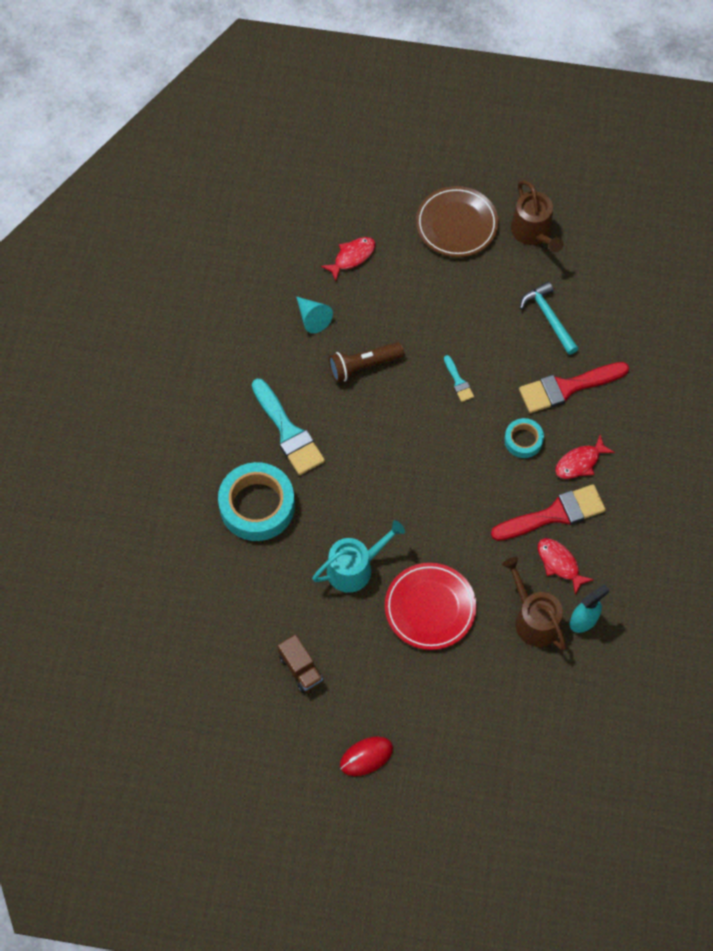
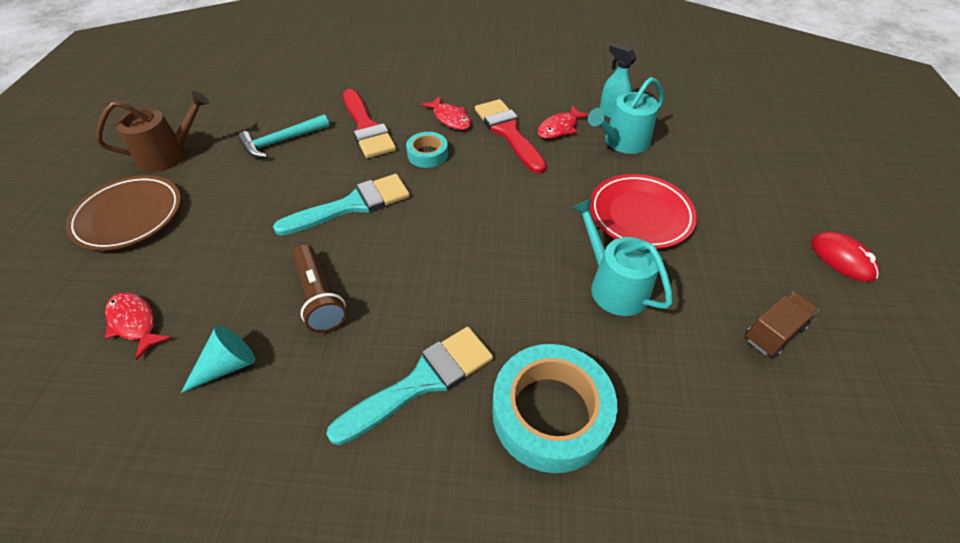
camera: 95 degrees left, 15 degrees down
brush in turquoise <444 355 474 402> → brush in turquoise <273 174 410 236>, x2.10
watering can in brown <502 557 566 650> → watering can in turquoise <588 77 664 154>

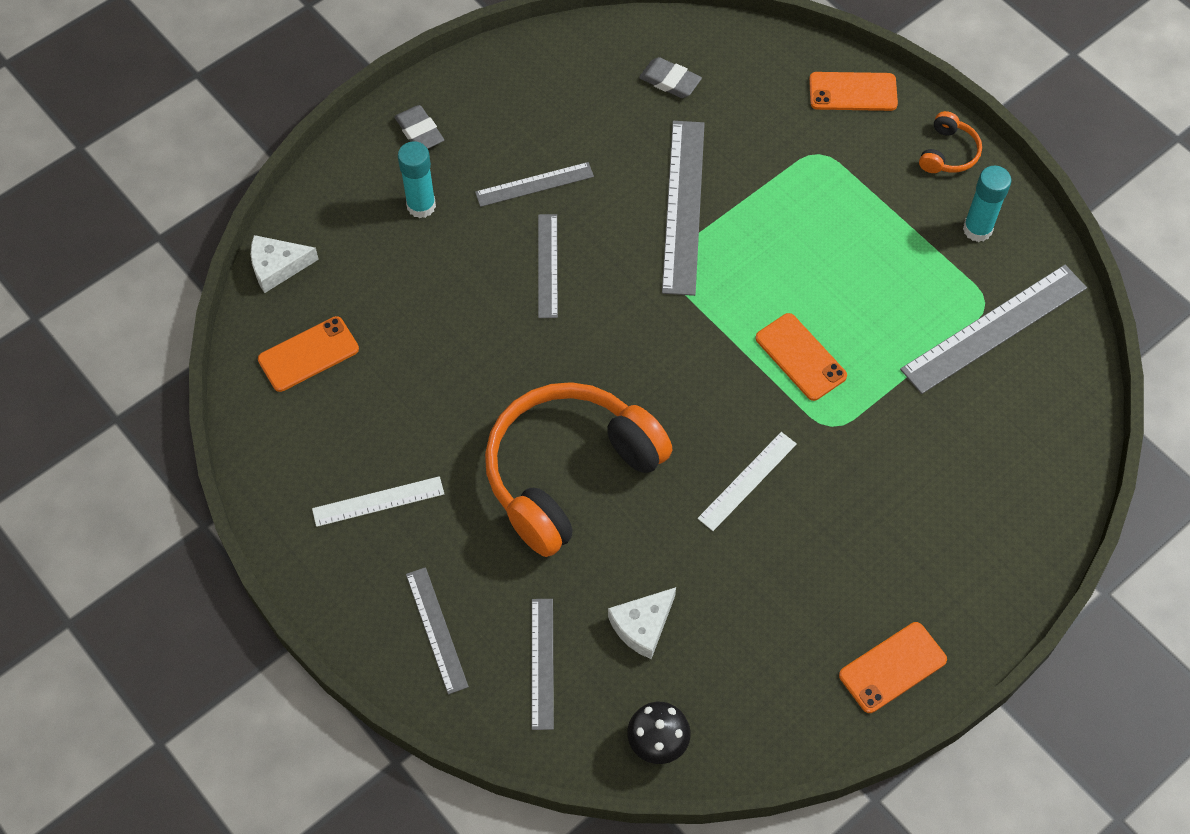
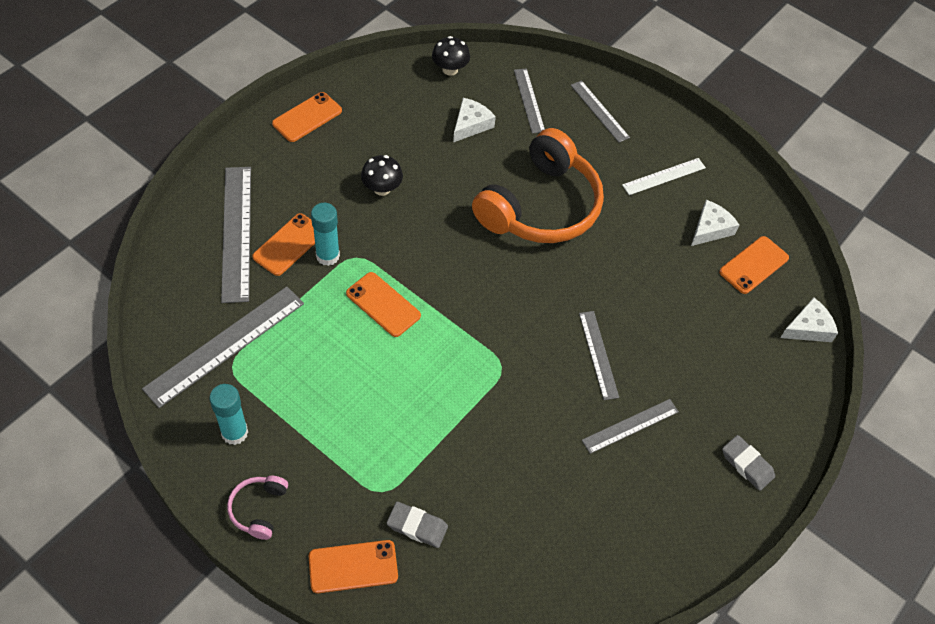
camera: 165 degrees right, 5 degrees down
ruler in grey <662 121 705 296> → ruler in grey <221 167 251 303>, move
headphones in orange <919 111 982 173> → headphones in pink <227 476 288 540>
- → phone in orange <252 213 315 276>
glue stick in turquoise <398 141 436 218> → glue stick in turquoise <311 203 340 266>, move
- → mushroom in black <361 155 403 196>
eraser in grey <639 57 702 98> → eraser in grey <387 502 448 548>, move
- → cheese in white <691 200 739 246>
ruler in white <697 432 797 531> → -

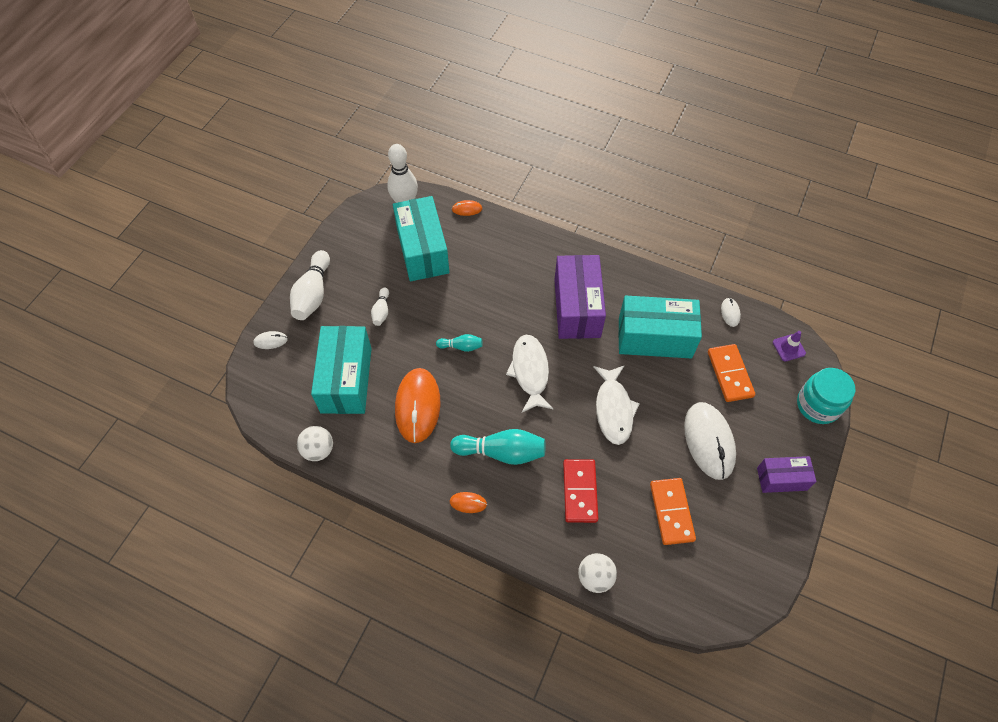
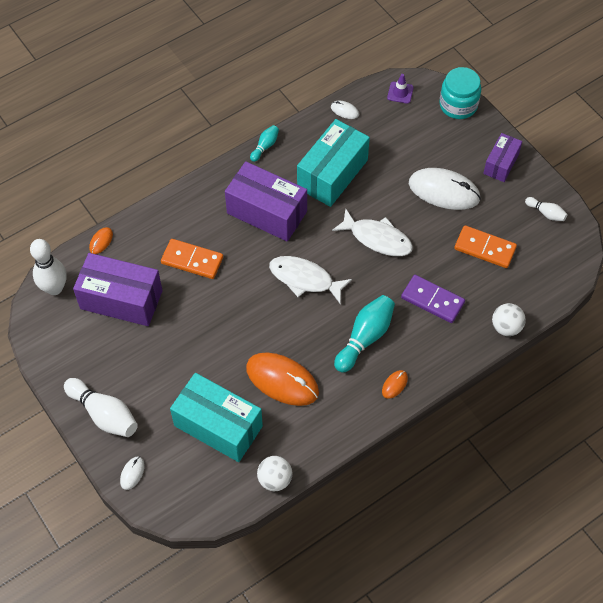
camera: 60 degrees left, 0 degrees up
box in turquoise <393 196 449 281> → box in purple <73 253 163 326>
domino in orange <708 344 755 402> → domino in orange <161 239 223 279>, move
bowling pin in turquoise <436 334 483 352> → bowling pin in turquoise <250 125 279 162>, move
domino in red <563 459 598 523> → domino in purple <401 275 465 323>
bowling pin in white <371 288 389 326> → bowling pin in white <525 197 568 221>, move

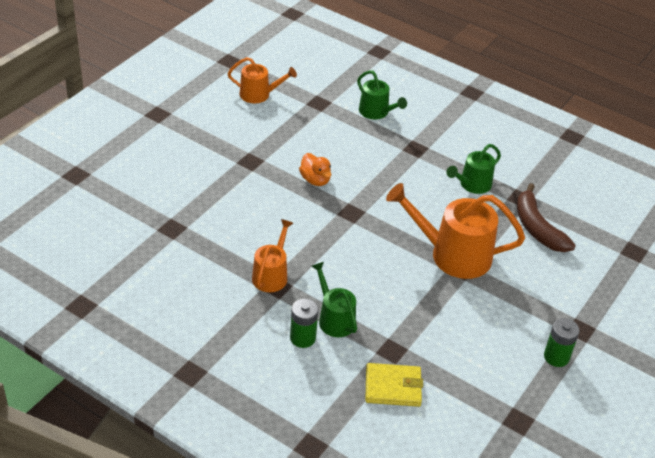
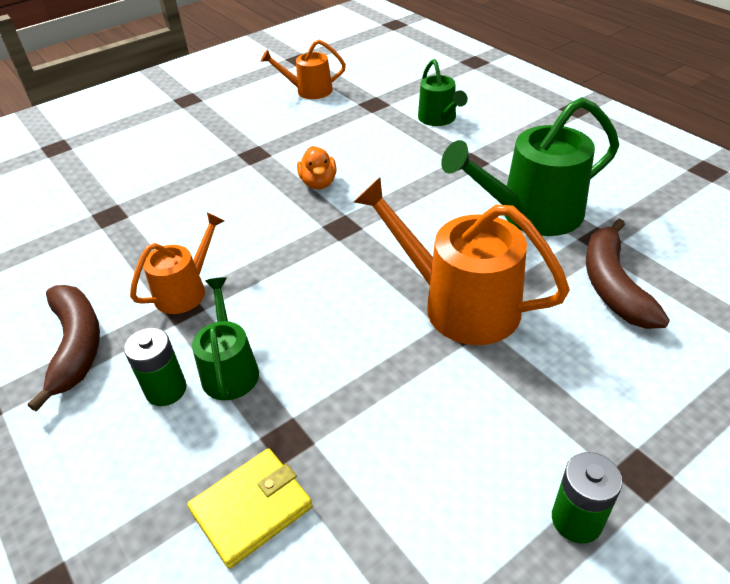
camera: 25 degrees right, 0 degrees up
- → banana in brown <28 285 100 412>
wallet in yellow <365 363 423 407> → wallet in yellow <187 448 313 569>, 60 degrees counterclockwise
watering can in orange <227 57 297 103> → watering can in orange <261 39 346 99>, 150 degrees clockwise
watering can in green <446 144 501 194> → watering can in green <441 97 619 236>, x1.74

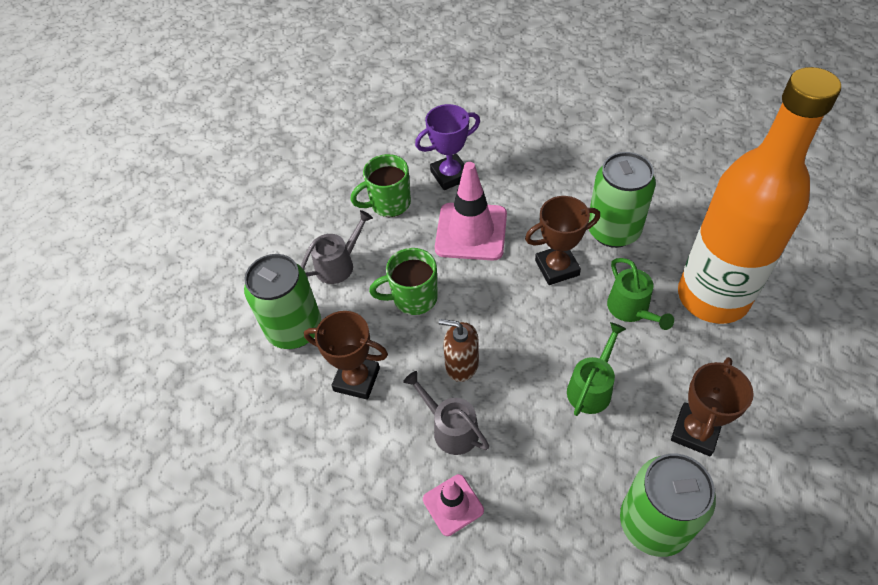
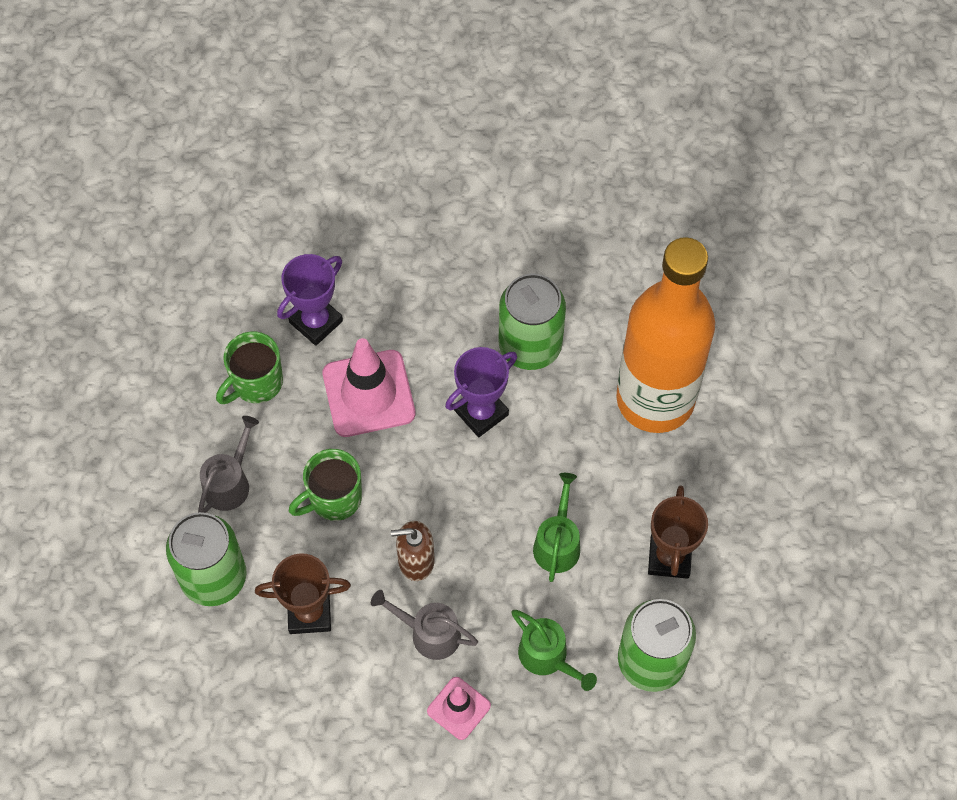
camera: 25 degrees left, 10 degrees up
trophy in brown <525 196 600 285> → trophy in purple <445 347 517 437>
watering can in green <607 258 674 330> → watering can in green <511 610 597 691>, move

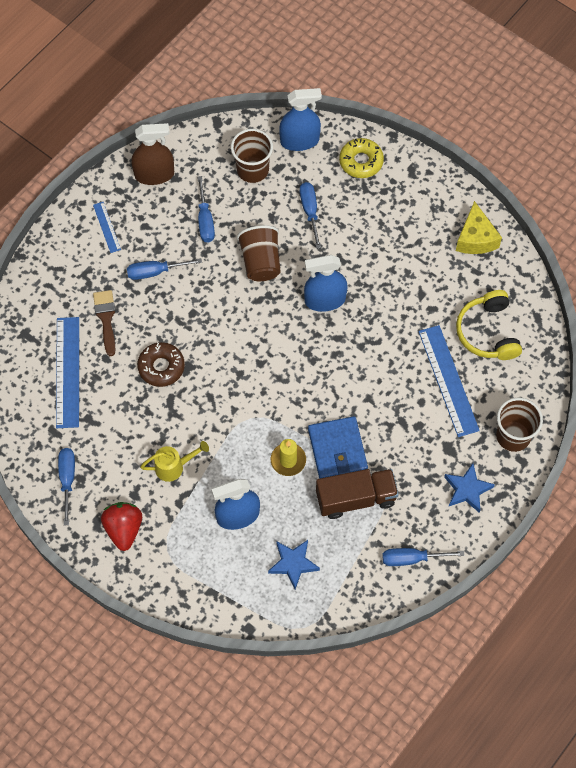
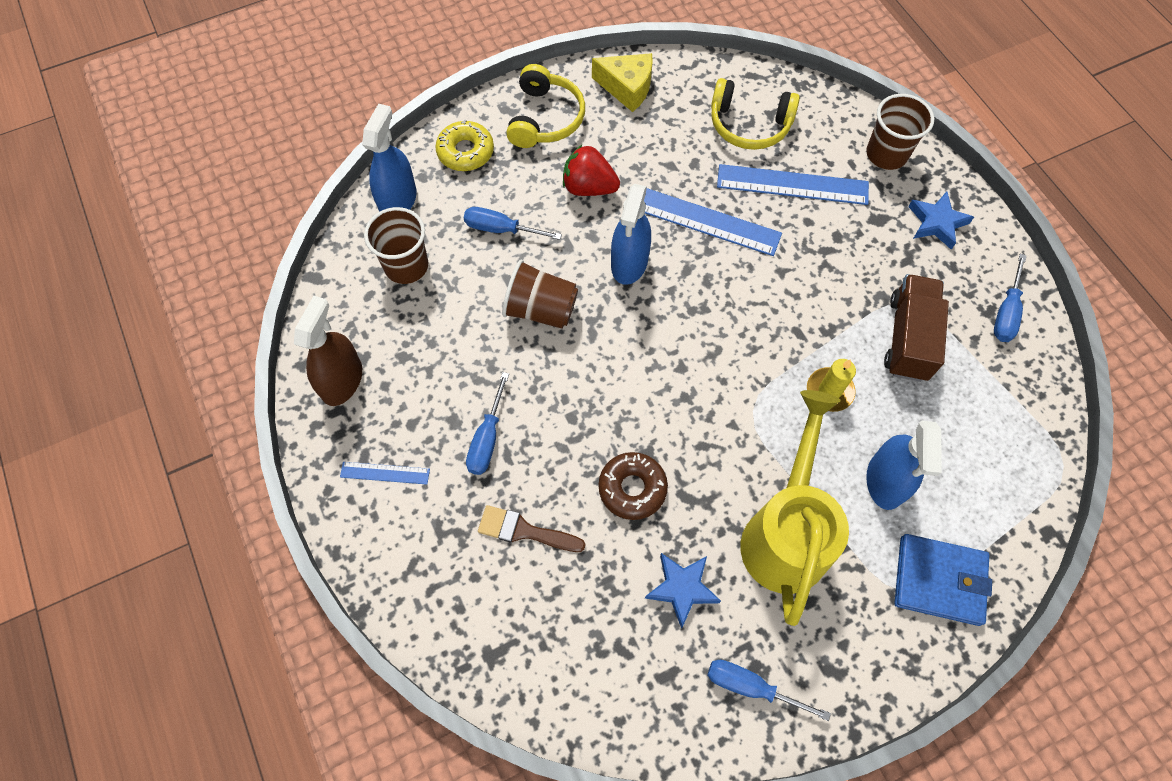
camera: 65 degrees left, 0 degrees up
- → headphones in yellow <506 64 585 148>
strawberry in red <101 502 142 551> → strawberry in red <563 145 620 196>, move
ruler in blue <56 317 79 428> → ruler in blue <644 188 782 256>, move
star in blue <268 540 320 589> → star in blue <645 553 721 629>, move
watering can in yellow <140 441 209 482> → watering can in yellow <741 390 849 626>, x2.15
wallet in blue <308 416 368 479> → wallet in blue <894 534 992 626>, move
screwdriver in blue <197 176 215 243> → -

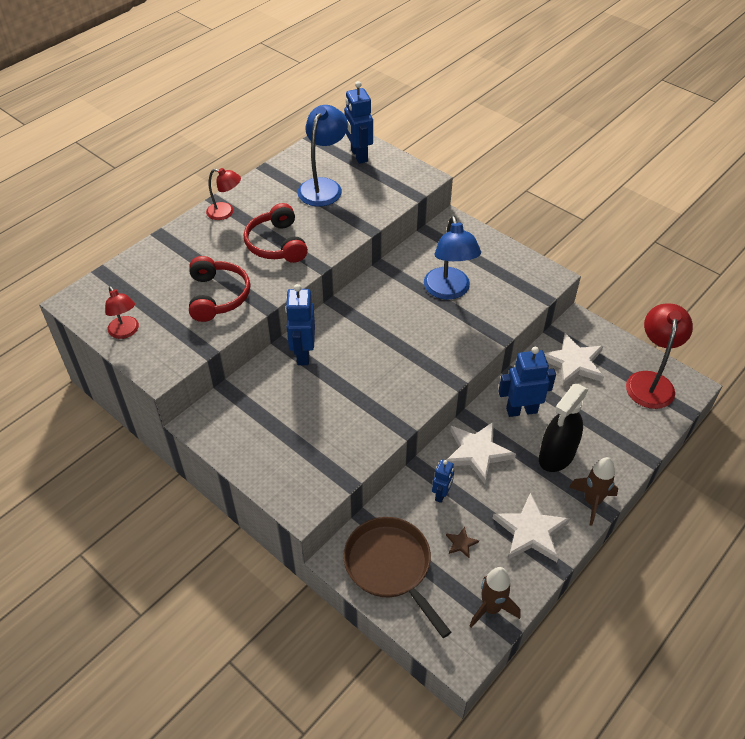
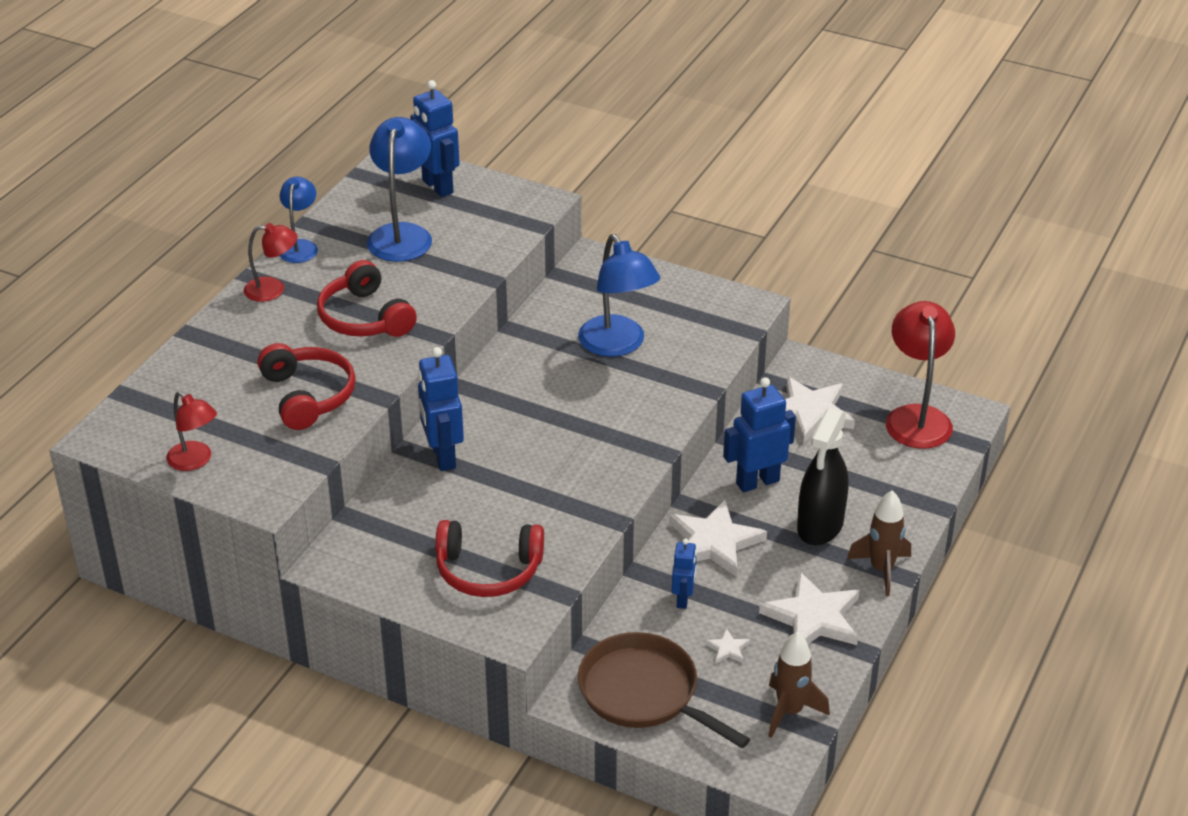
camera: 15 degrees left, 10 degrees down
- → lamp in blue <280 177 318 263>
- → headphones in red <435 520 544 597>
star in brown <446 527 479 558> → star in white <705 628 750 664>

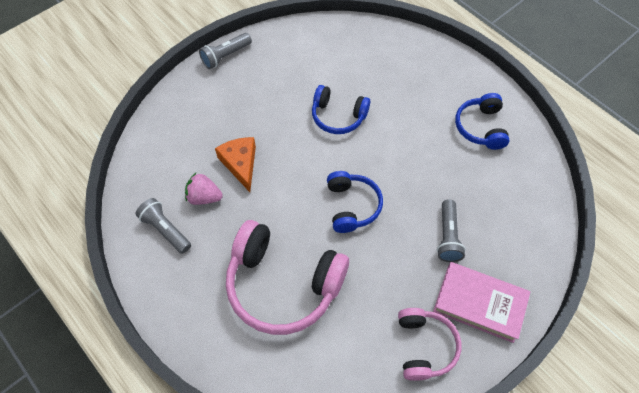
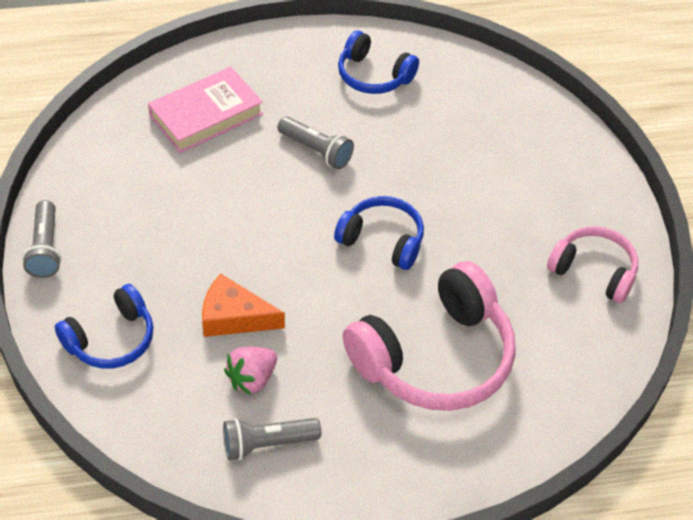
camera: 60 degrees left, 10 degrees down
headphones in blue <312 85 370 134> → headphones in blue <55 284 153 369>, move
book in pink <433 262 530 343> → book in pink <148 67 263 153>, move
flashlight in grey <437 199 466 262> → flashlight in grey <277 116 354 169>, move

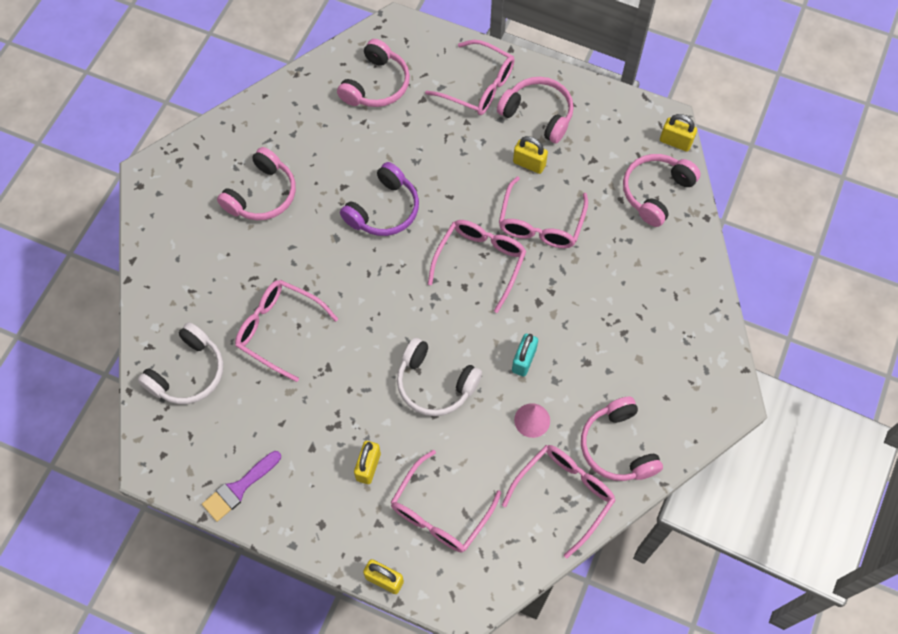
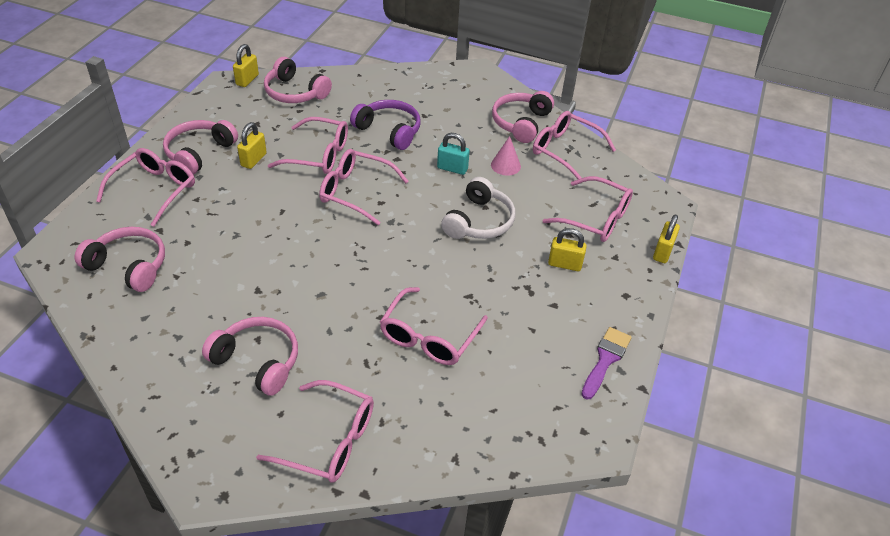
camera: 95 degrees left, 20 degrees down
- → glasses in pink <256 380 374 483>
headphones in purple <340 162 419 236> → headphones in purple <350 100 420 150>, move
headphones in pink <581 396 663 481> → headphones in pink <492 91 554 143>, 135 degrees clockwise
brush in purple <202 451 281 522> → brush in purple <581 327 632 399>, 105 degrees counterclockwise
headphones in white <138 322 223 404> → -

